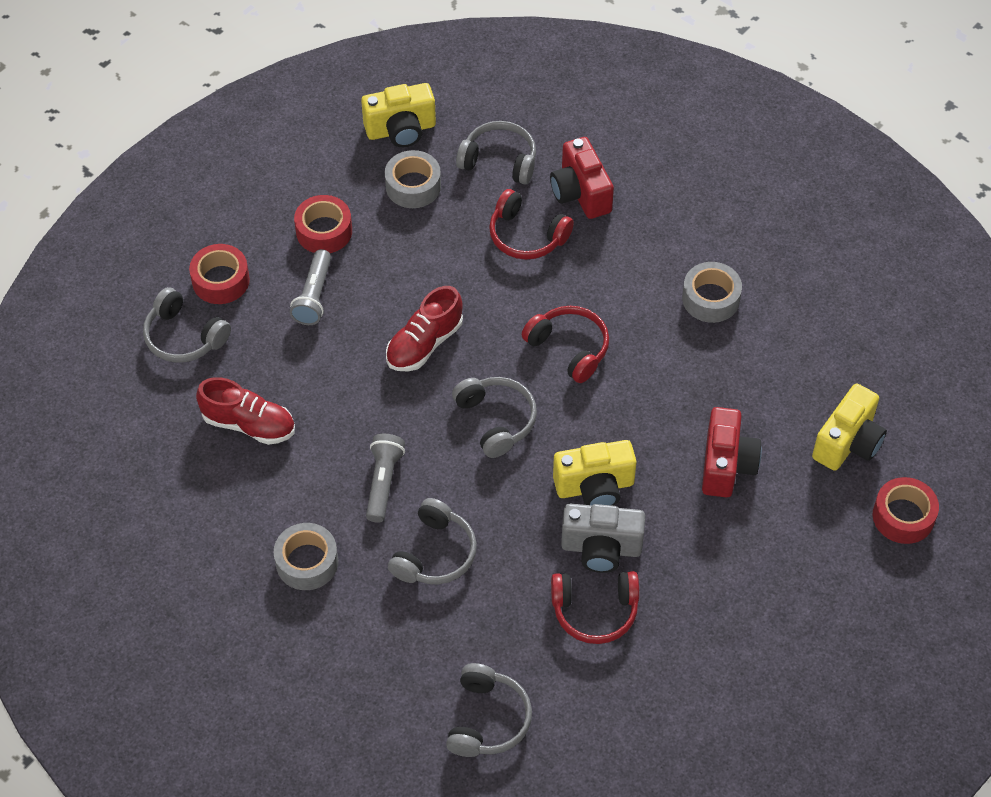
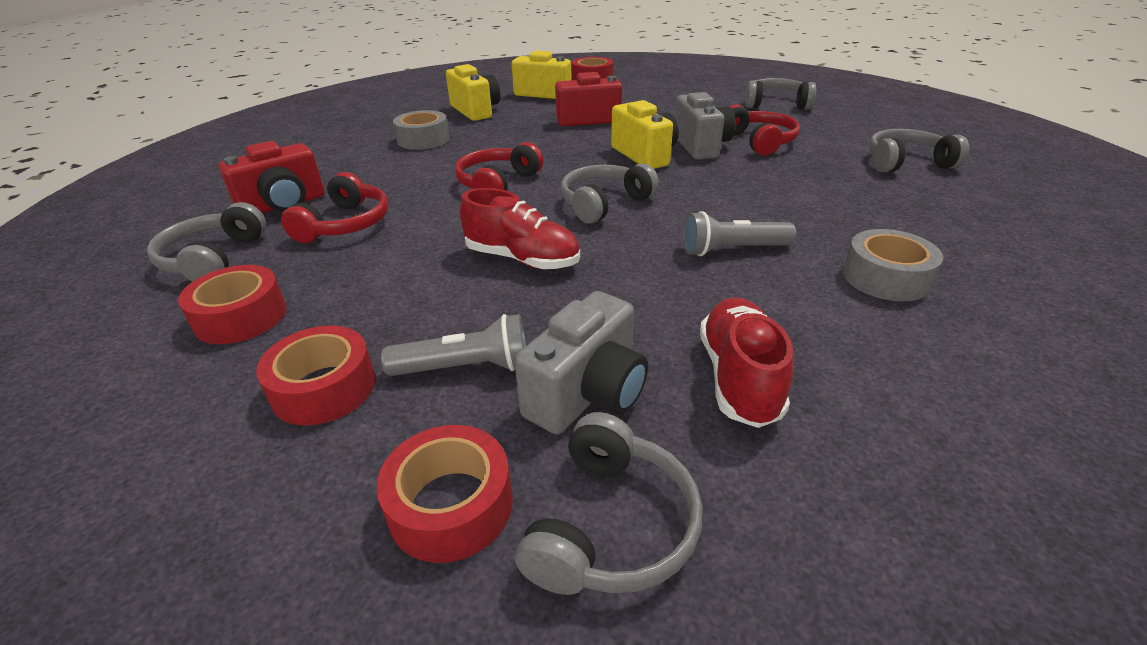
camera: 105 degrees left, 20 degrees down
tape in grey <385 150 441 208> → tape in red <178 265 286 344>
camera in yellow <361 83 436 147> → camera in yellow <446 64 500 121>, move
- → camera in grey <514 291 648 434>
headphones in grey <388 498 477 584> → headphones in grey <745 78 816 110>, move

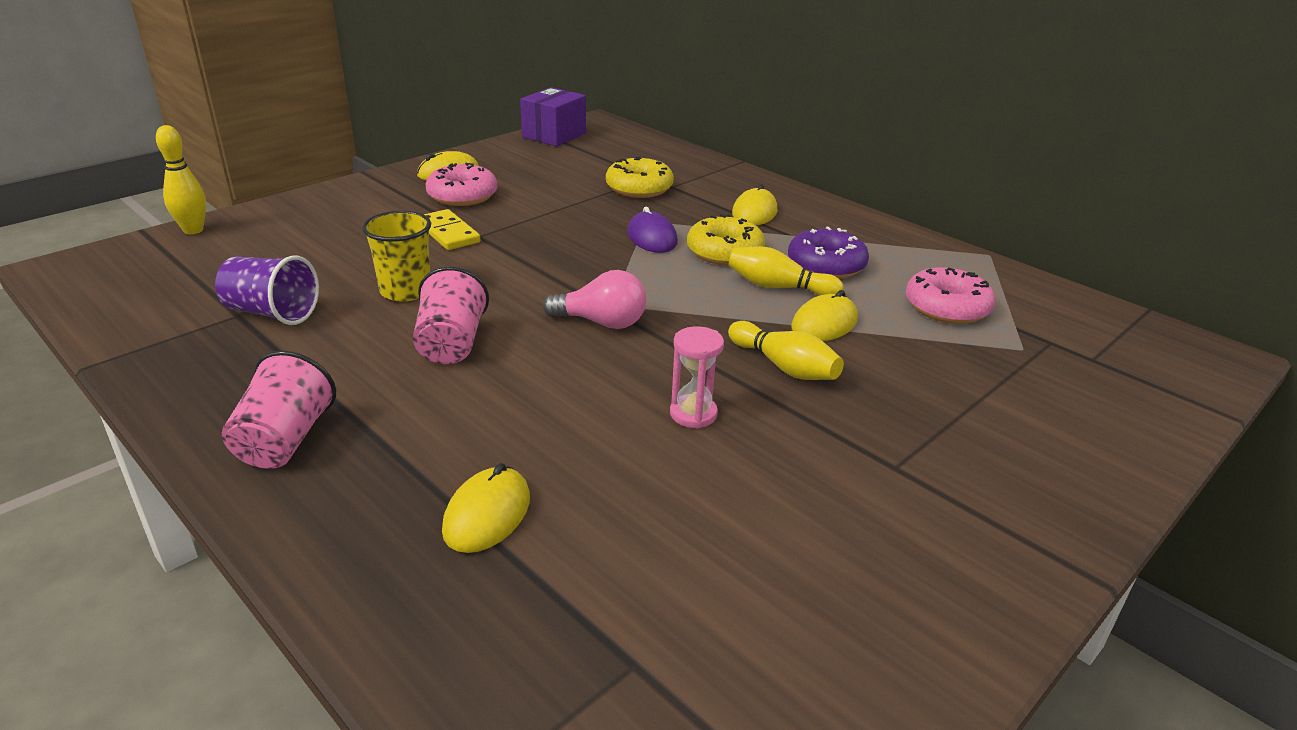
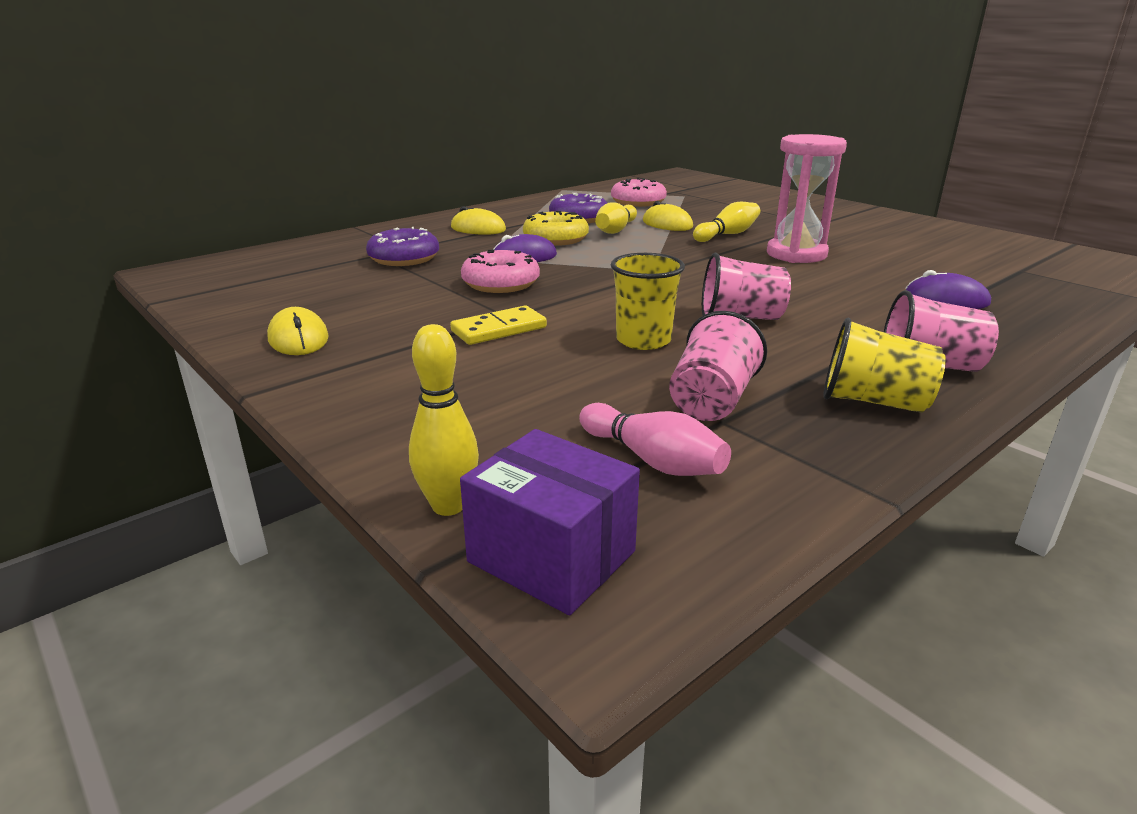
camera: 85 degrees left, 5 degrees down
donut in yellow <606 157 674 198> → donut in purple <366 227 439 266>
box in purple <520 87 586 146> → box in purple <460 429 640 615>, move
donut in pink <426 163 497 206> → donut in pink <461 250 540 293>, move
- → bowling pin in pink <579 403 731 476>
cup in purple <215 255 319 325> → cup in pink <669 311 767 421>
hourglass in pink <670 326 724 429> → hourglass in pink <767 134 847 263>, x1.85
- → cup in yellow <823 317 946 413>
mouse in yellow <442 463 530 553> → mouse in purple <905 270 991 309>
light bulb in pink <543 270 646 329> → -

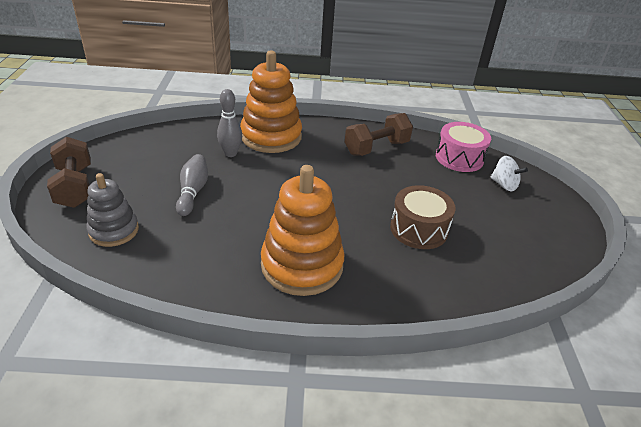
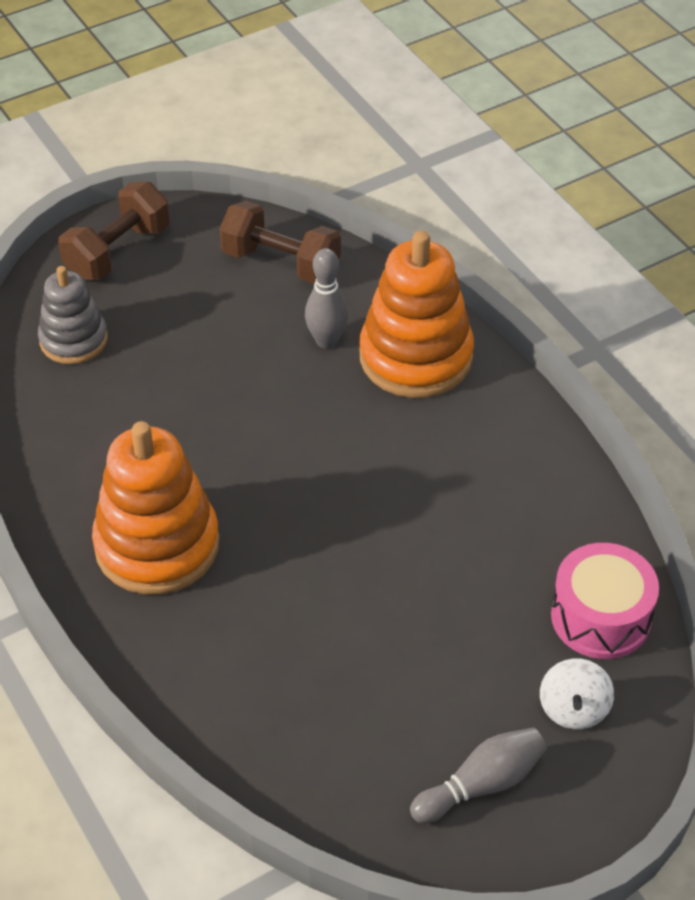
camera: 60 degrees right, 10 degrees up
dumbbell in brown <345 113 413 156> → dumbbell in brown <219 201 341 284>, move
bowling pin in grey <176 154 208 216> → bowling pin in grey <410 727 547 824>, move
drum in brown <390 185 456 249> → -

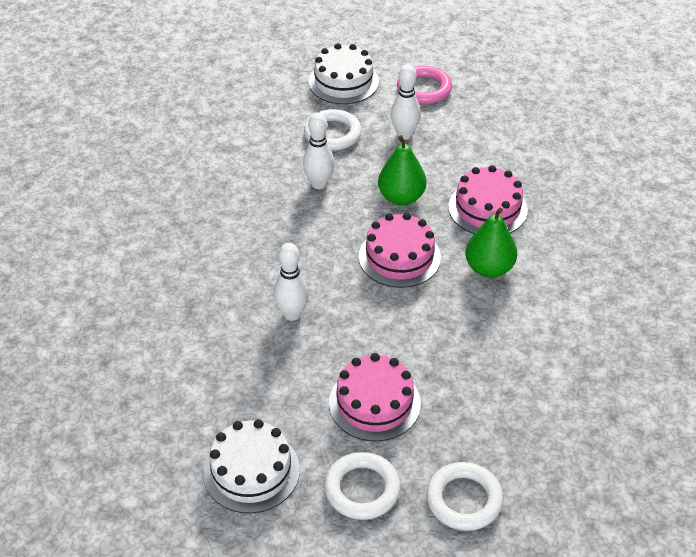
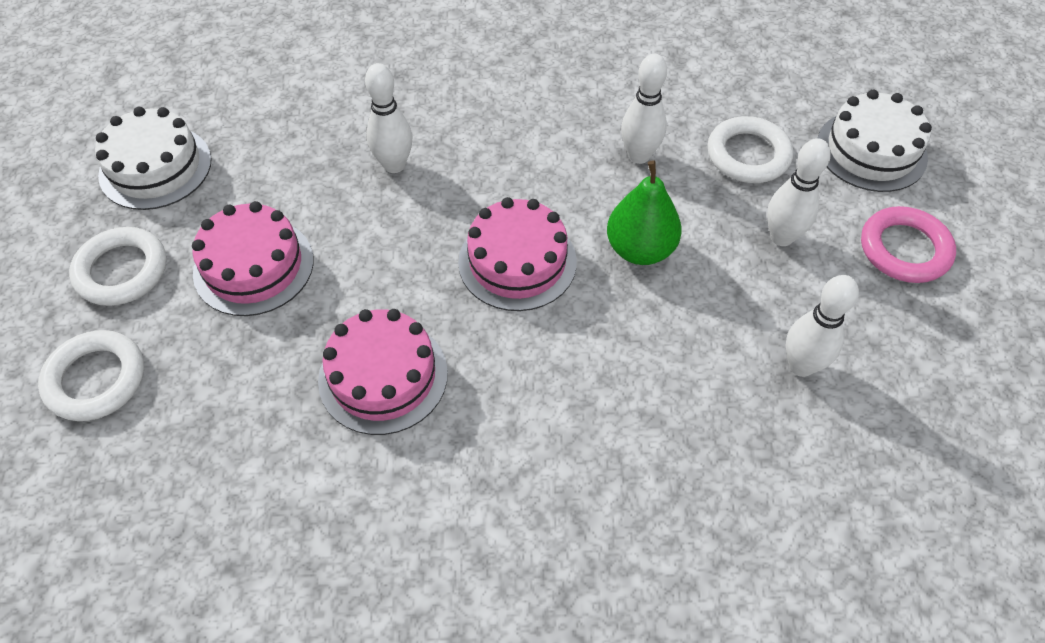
camera: 80 degrees right, 10 degrees up
cake in pink <448 165 528 234> → cake in pink <318 309 448 435>, move
- → bowling pin in white <786 275 859 377>
pear in green <465 207 517 278> → -

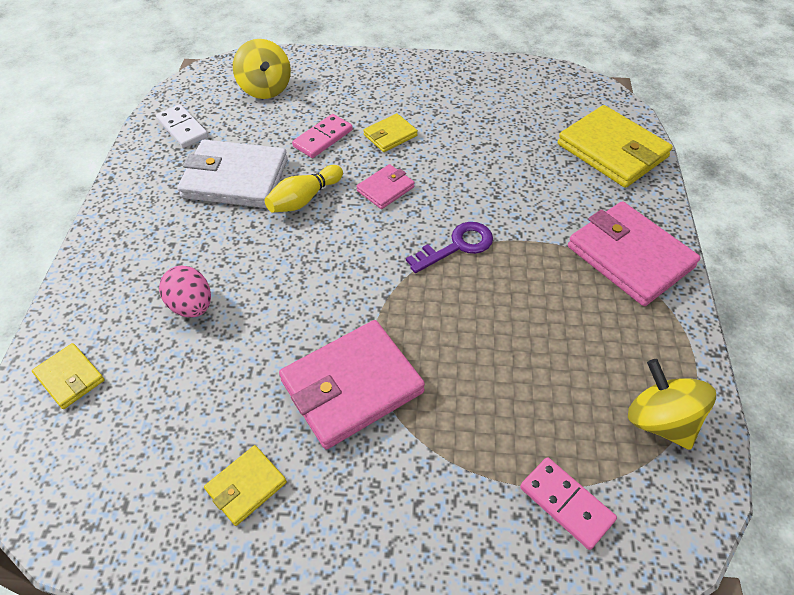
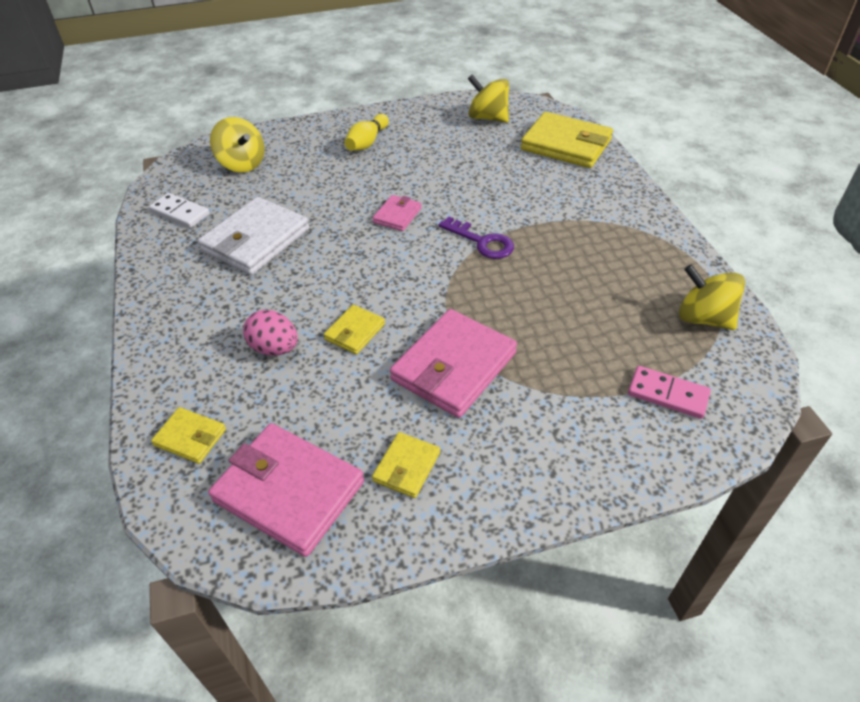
camera: 20 degrees left, 5 degrees down
wallet in white <177 139 288 208> → wallet in white <198 197 309 275>, 45 degrees counterclockwise
wallet in pink <568 201 701 306> → wallet in pink <208 423 364 557>, move
wallet in yellow <363 113 418 152> → wallet in yellow <324 305 385 354>, move
bowling pin in yellow <264 165 343 213> → bowling pin in yellow <344 114 389 151>, move
key in purple <406 222 493 273> → key in purple <438 216 514 259>, 90 degrees clockwise
- → spinning top in yellow <468 75 509 123>
domino in pink <292 114 353 158> → -

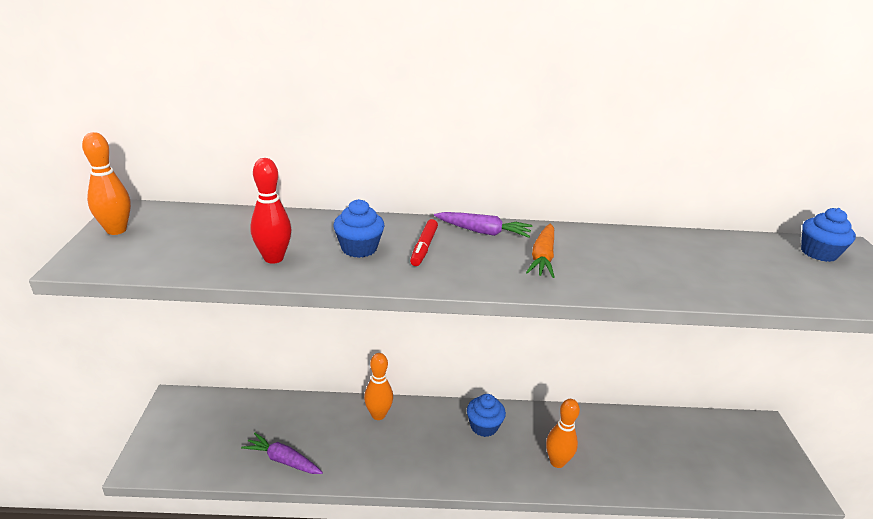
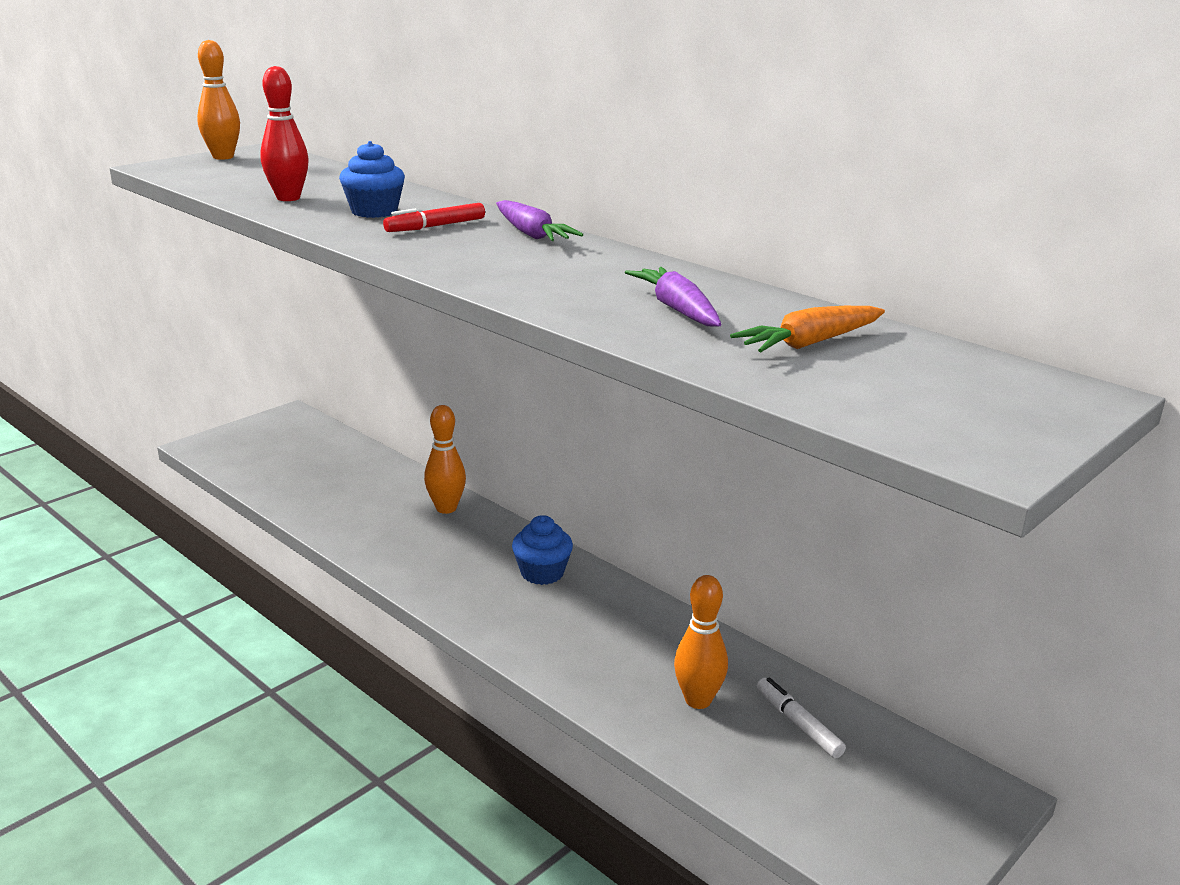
camera: 45 degrees right, 5 degrees down
carrot in purple <241 433 323 474> → carrot in purple <625 267 722 326>, move
bowling pin in orange <546 399 580 468> → bowling pin in orange <674 575 728 709>, move
carrot in orange <526 224 555 278> → carrot in orange <730 306 885 352>, move
- → marker in white <757 677 846 758>
cupcake in blue <801 208 856 262> → -

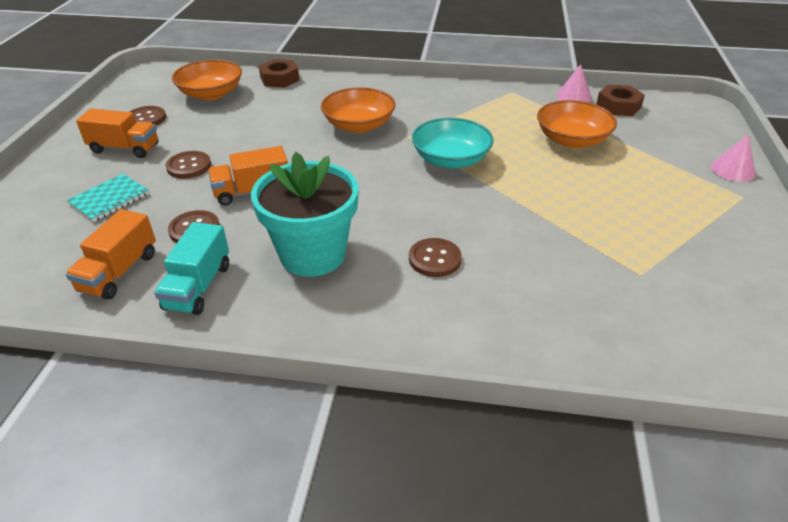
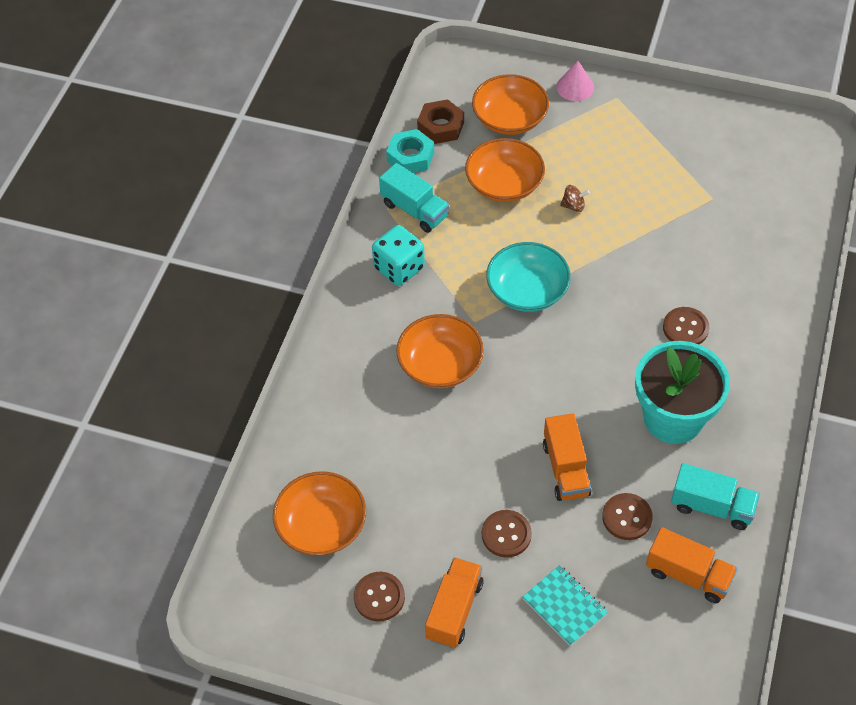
camera: 80 degrees left, 15 degrees up
- → dice in turquoise <372 225 425 286>
- → truck in turquoise <379 163 449 233>
cone in pink <557 64 592 102> → nut in turquoise <386 129 434 173>
- → bowl in orange <472 74 549 135>
- → spinning top in brown <560 185 590 212>
nut in brown <259 59 300 88> → -

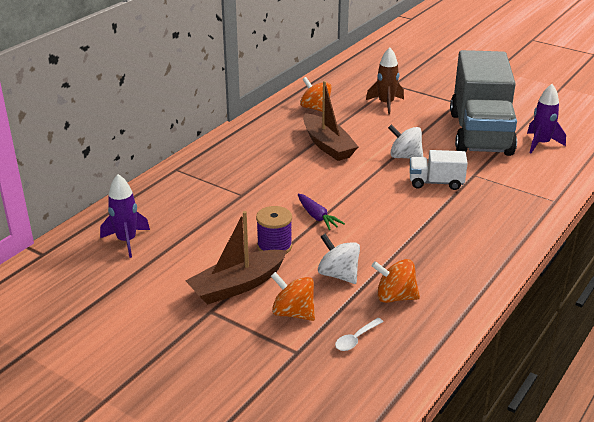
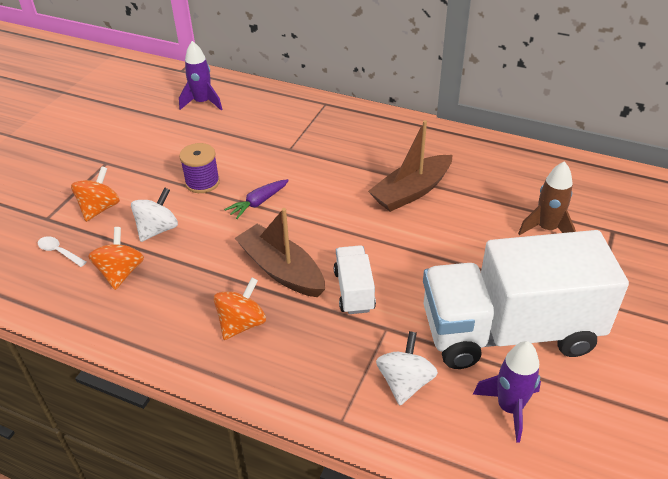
camera: 80 degrees right, 10 degrees up
spinning top in orange <300 77 332 112> → spinning top in orange <214 278 266 340>, move
boat in brown <186 211 287 304> → boat in brown <235 208 325 297>, move
spinning top in white <388 125 424 159> → spinning top in white <376 331 438 405>, move
truck in grey <450 50 517 156> → truck in white <423 230 629 369>

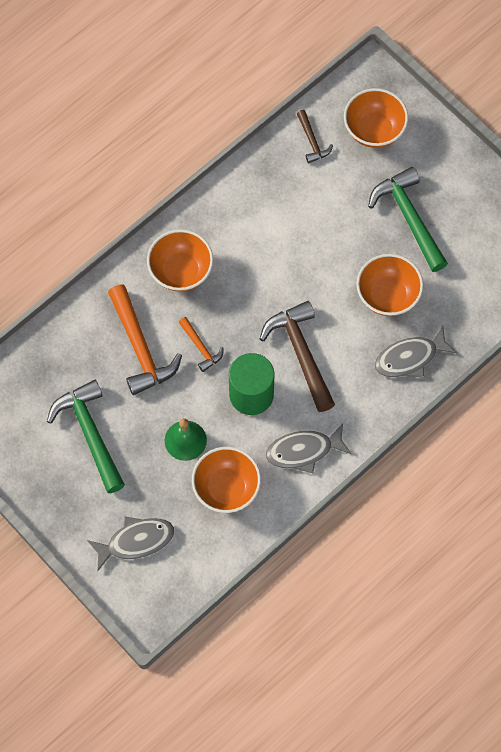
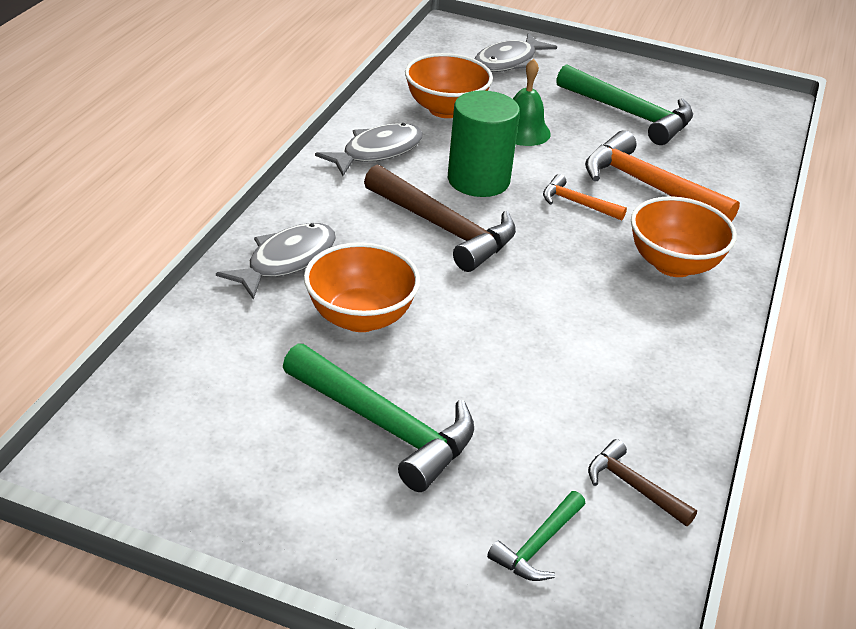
camera: 150 degrees right, 30 degrees down
bowl in orange <344 88 408 148> → hammer in green <487 491 585 581>

